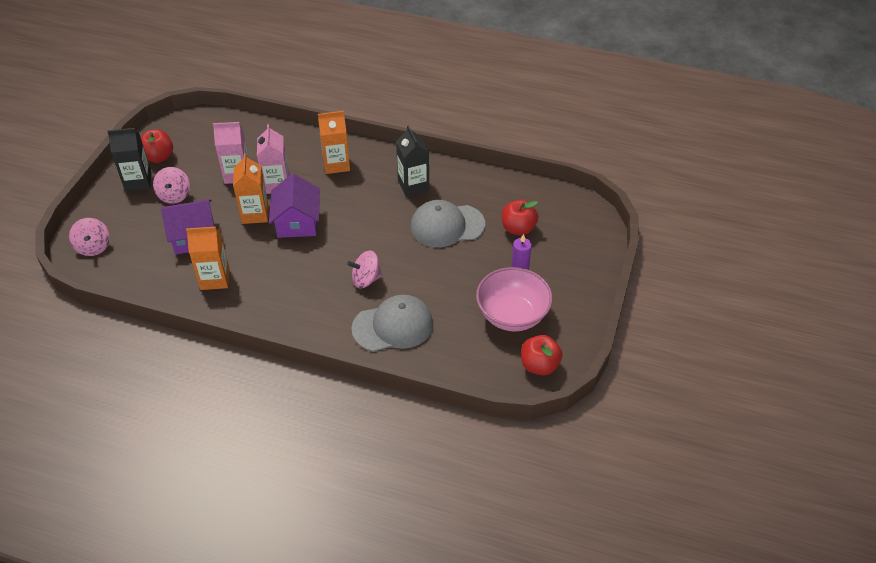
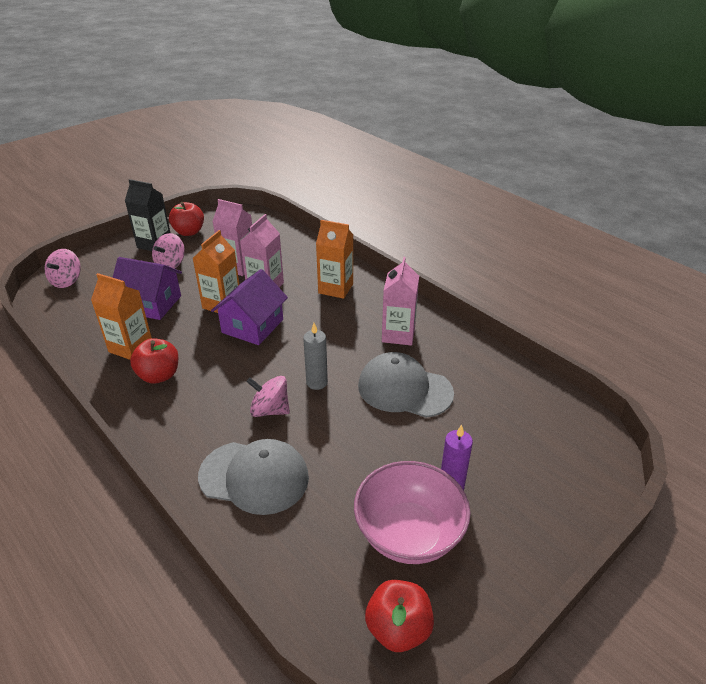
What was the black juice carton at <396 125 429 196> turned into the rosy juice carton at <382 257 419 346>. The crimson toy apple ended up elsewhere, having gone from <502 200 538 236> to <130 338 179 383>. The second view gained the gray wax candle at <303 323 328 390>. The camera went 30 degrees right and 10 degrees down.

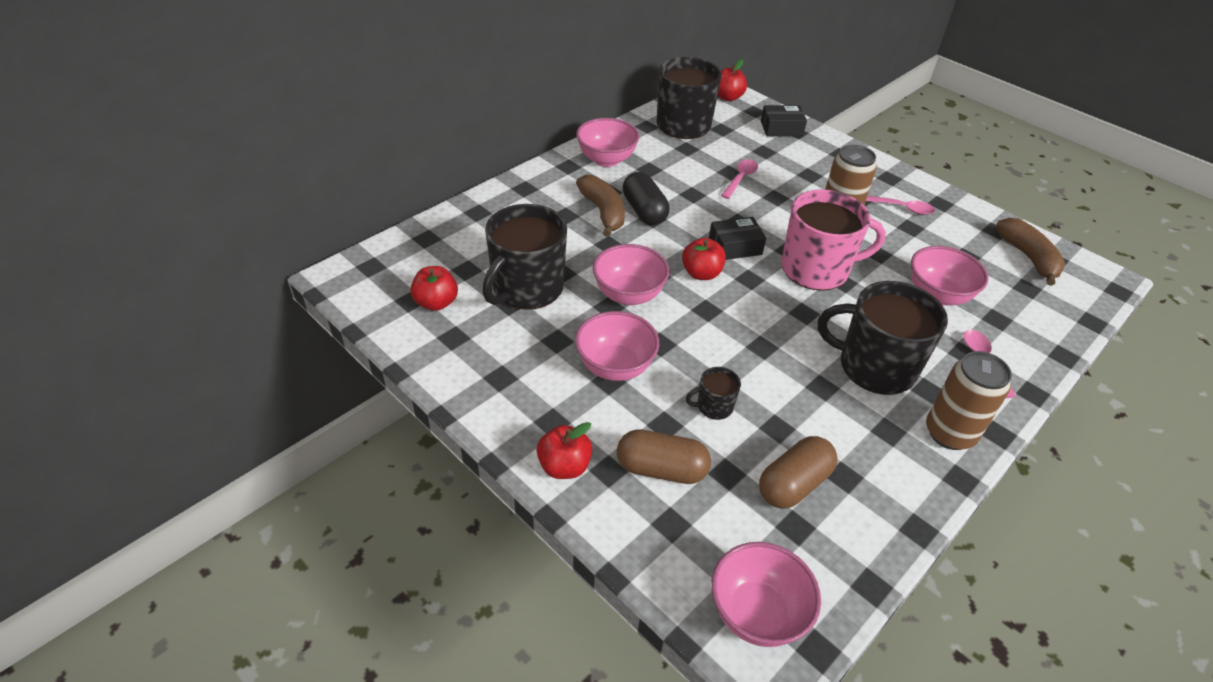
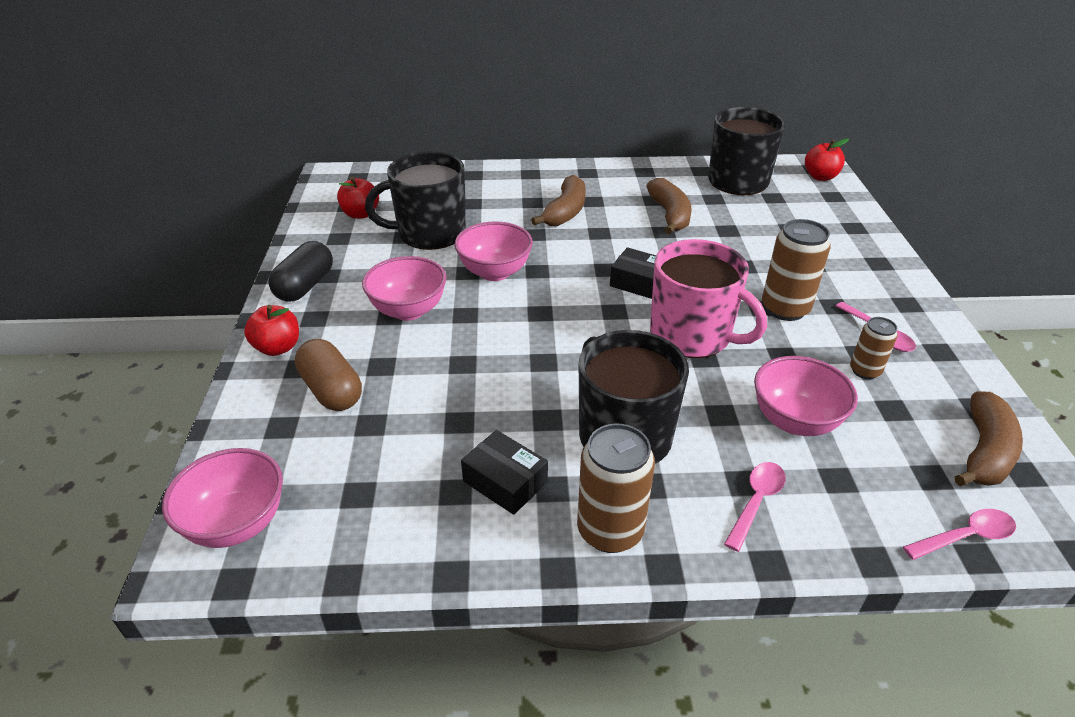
The second view lost the rosy serving bowl at <576 118 639 167>. The black pill ended up elsewhere, having gone from <623 172 670 225> to <268 241 333 302>. The second view lost the crimson toy apple at <682 238 726 280>. The second view lost the black coffee mug at <686 367 741 420>. The rosy spoon ended up elsewhere, having gone from <721 159 758 199> to <903 509 1016 560>. The second view lost the brown pill at <759 436 838 509>. The black box ended up elsewhere, having gone from <761 105 807 137> to <461 430 548 515>. The second view gained the brown toy banana at <646 178 691 234>. The second view gained the brown can at <850 317 898 379>. The camera went 45 degrees right and 5 degrees down.

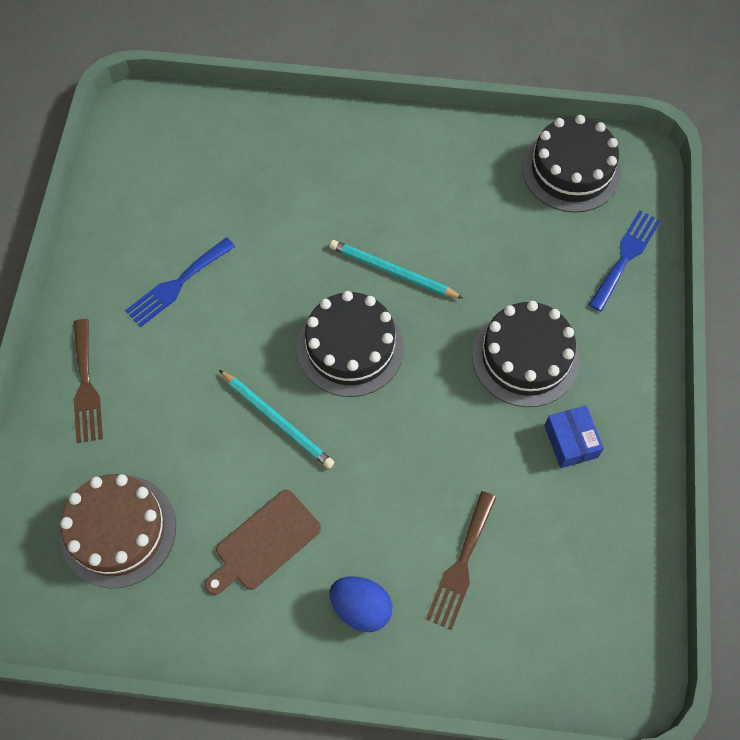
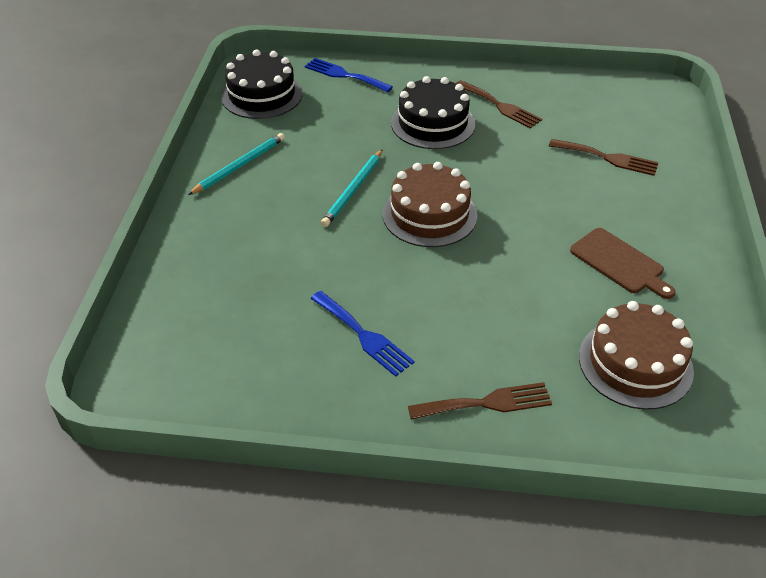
The turquoise lead pencil ended up elsewhere, having gone from <219 370 334 469> to <188 133 285 195>. What was the black cake at <297 291 404 397> turned into the brown cake at <383 162 477 247>. The second view lost the blue egg at <330 576 392 632>. Where the blue box stood at <544 406 604 468>, the brown fork came to stand at <456 80 542 129>. The camera went 90 degrees left and 20 degrees down.

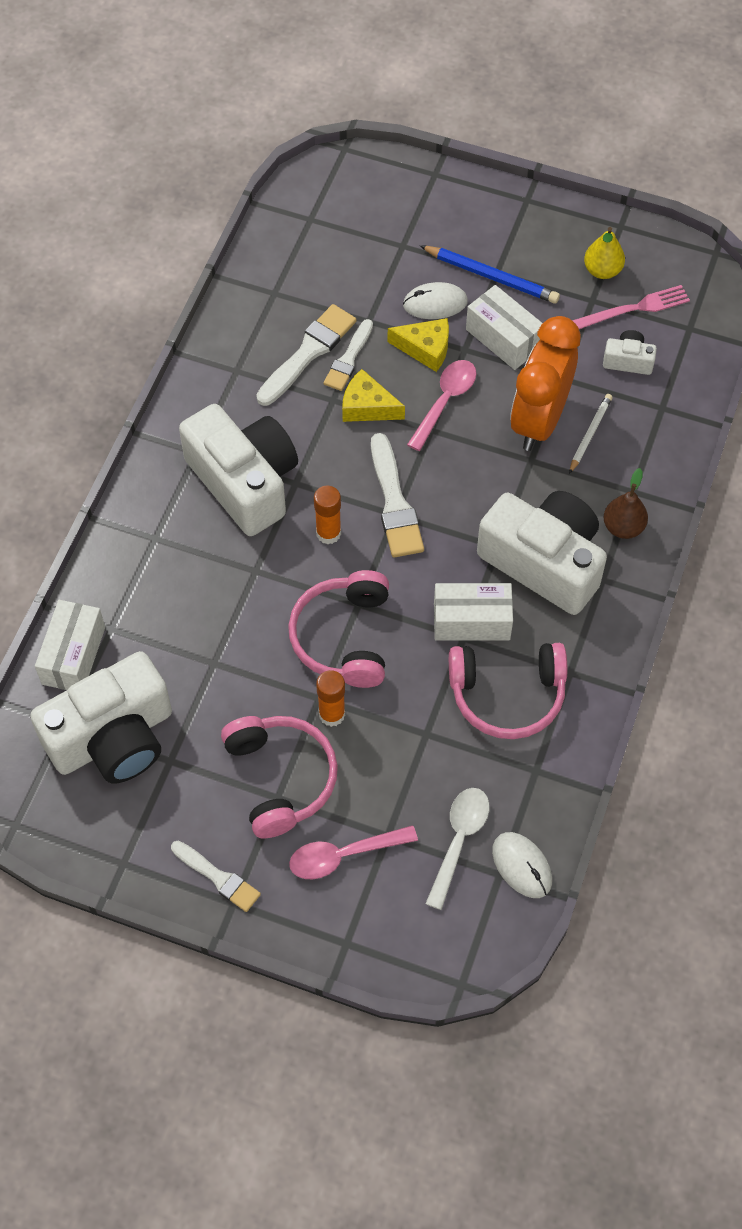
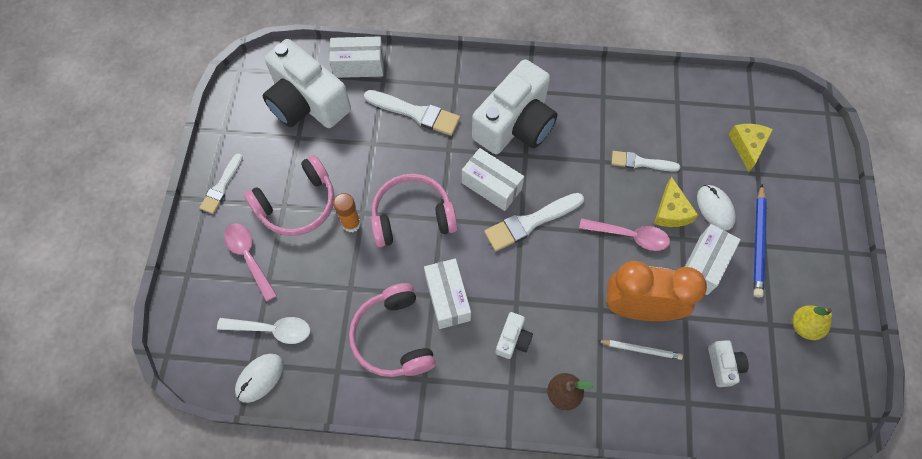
The pure white paintbrush ended up elsewhere, having gone from <256 304 356 406> to <364 90 460 136>. Where the bright orange stick of glue stood at <314 486 341 544>, the pure white box came to stand at <462 148 524 211>. The golden piece of cheese ended up elsewhere, having gone from <342 369 405 422> to <729 124 773 172>. The size of the pure white photo camera at <477 491 607 615> changed by a factor of 0.43. The second view lost the rosy fork at <572 285 690 329>. The camera went 75 degrees right and 5 degrees up.

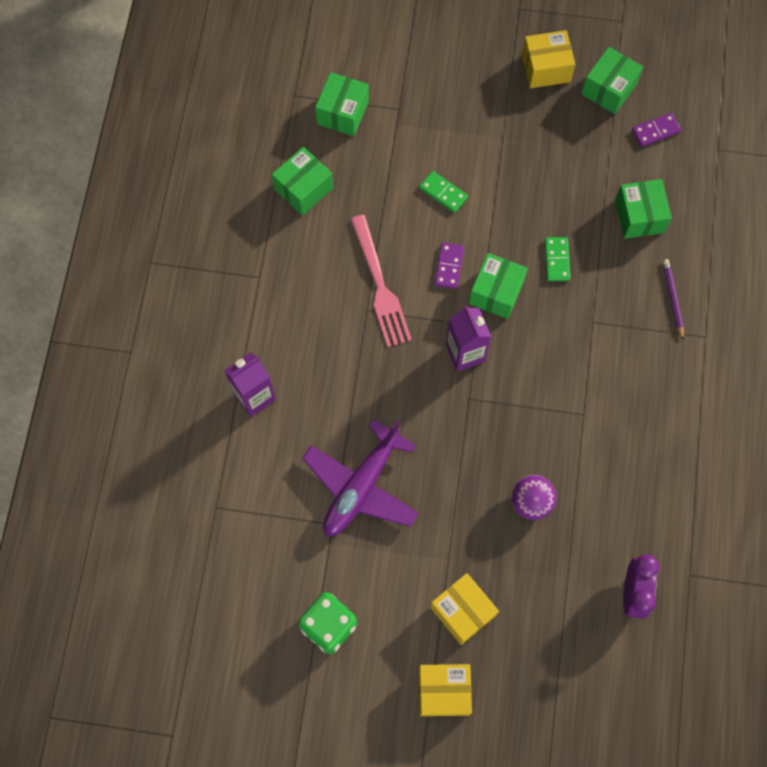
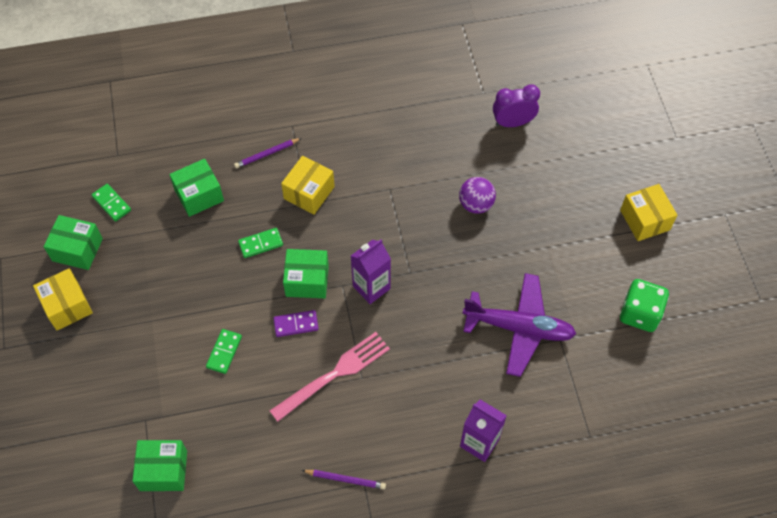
The second view lost the leaf-green box at <272 147 333 216>. The golden box ended up elsewhere, having gone from <430 573 499 645> to <281 156 335 215>. What was the purple domino tile at <632 113 681 147> turned into the leaf-green domino tile at <92 184 131 222>. The second view gained the purple lead pencil at <301 470 386 489>. The camera went 110 degrees left and 10 degrees down.

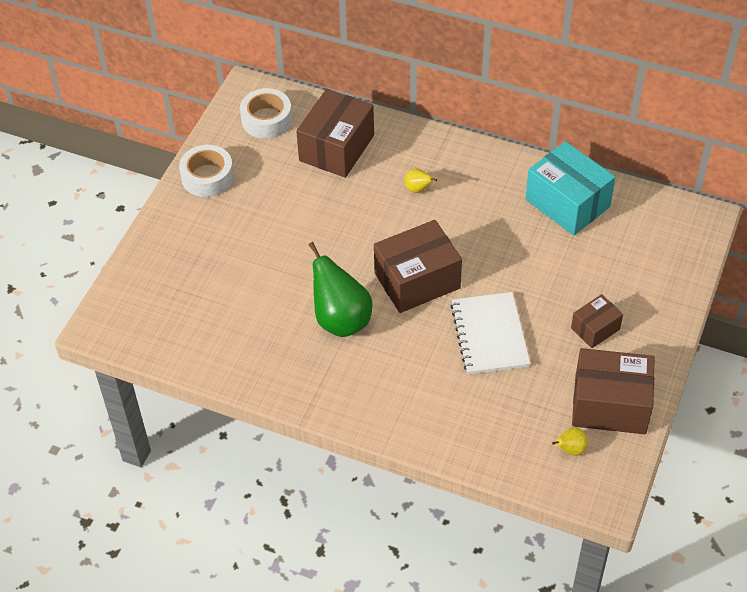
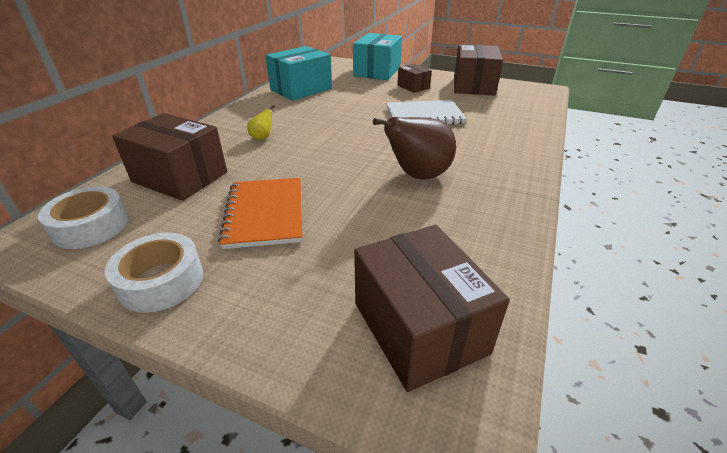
What was the leaf-green toy pear at <308 242 373 337> turned into the brown toy pear at <373 117 456 179>. The brown box ended up elsewhere, having gone from <374 220 462 313> to <354 225 510 392>. The second view lost the golden toy pear at <552 428 588 456>. The second view gained the bright orange notepad at <218 178 302 249>. The second view gained the turquoise box at <353 33 402 80>. The camera went 90 degrees left and 15 degrees down.

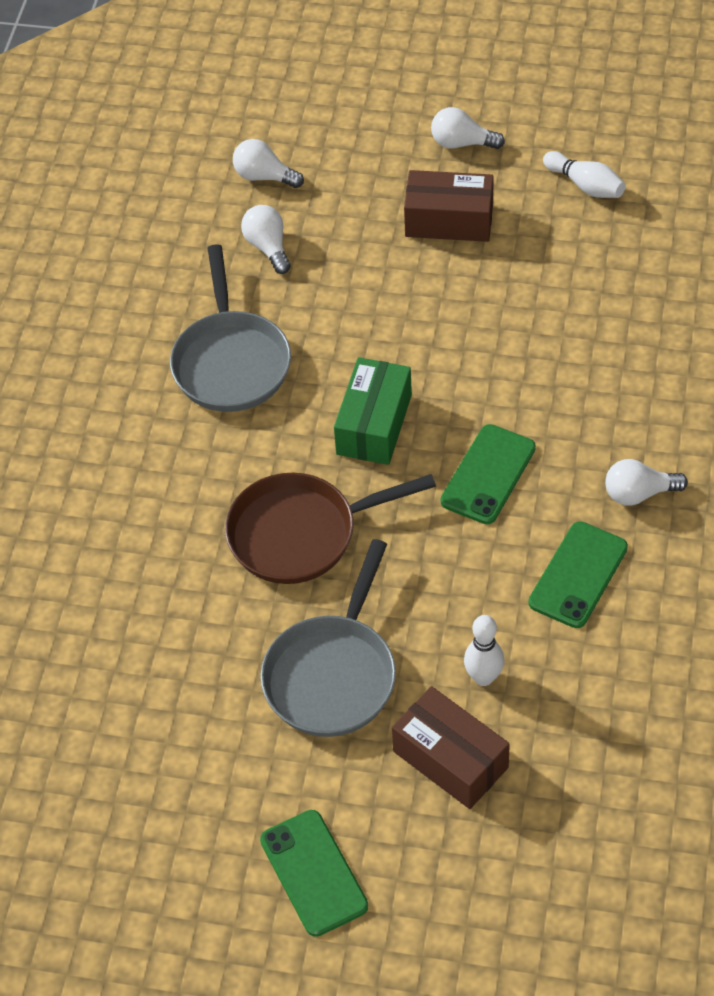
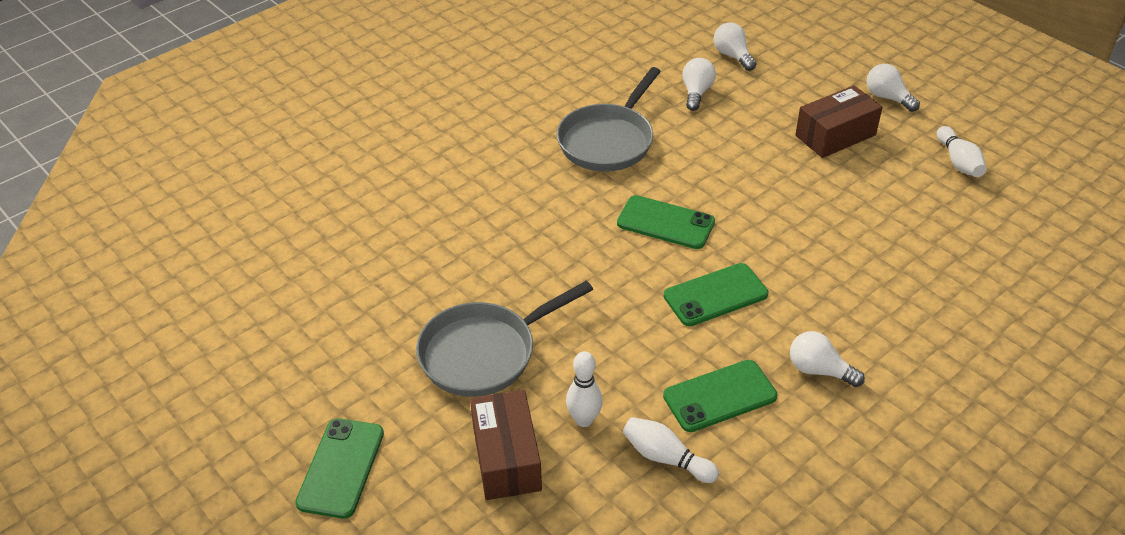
The second view lost the brown frying pan at <225 473 436 584>. Where the leaf-green box stood at <334 357 412 465>, the leaf-green phone came to stand at <617 195 715 249>. The brown box at <404 170 494 242> ended up facing another way, 75 degrees counterclockwise from before. The second view gained the pure white tenpin at <623 417 719 483>. The camera went 35 degrees right and 10 degrees down.

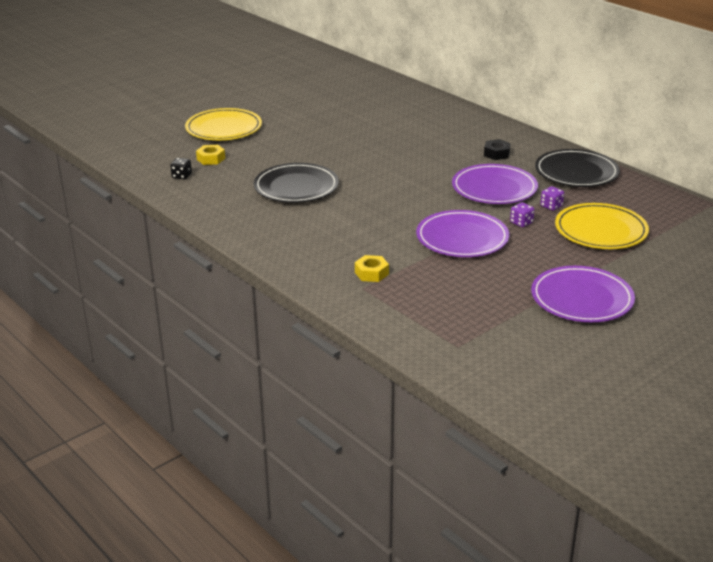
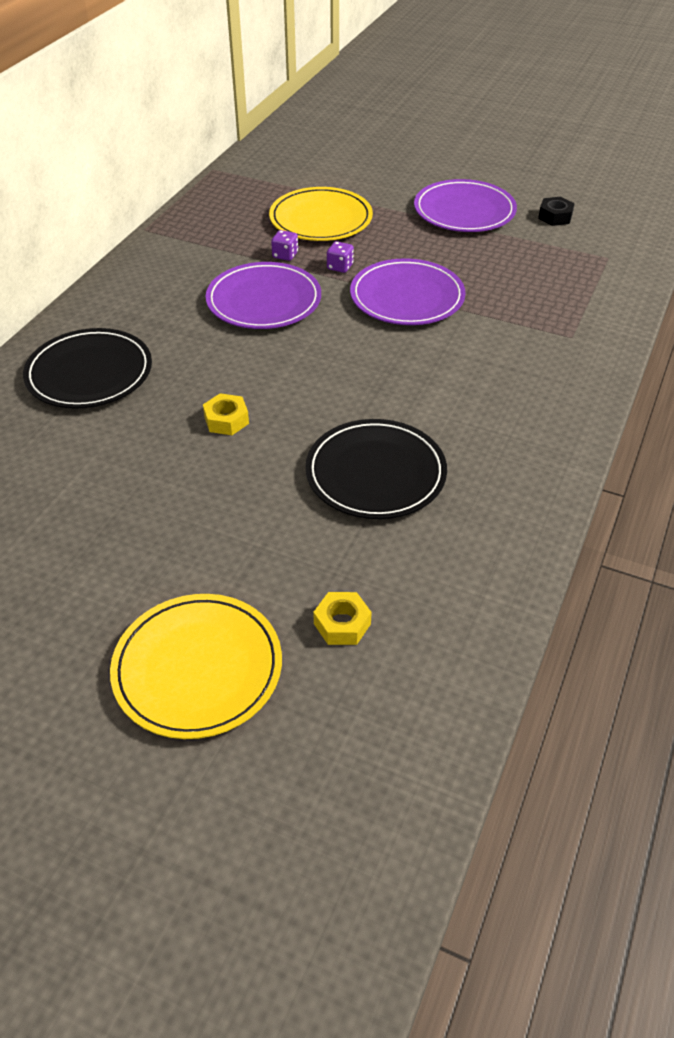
The second view lost the black game die at <170 158 192 179>. The golden nut ended up elsewhere, having gone from <355 255 389 282> to <203 393 249 435>. The black nut ended up elsewhere, having gone from <484 139 511 160> to <538 197 575 226>. The black dinner plate ended up elsewhere, having gone from <535 149 620 187> to <23 328 152 409>. The camera went 115 degrees left and 15 degrees up.

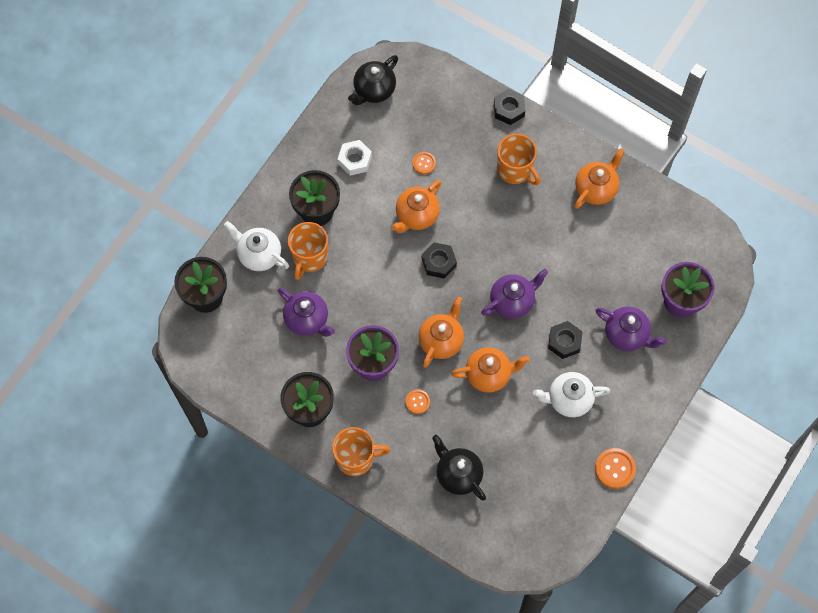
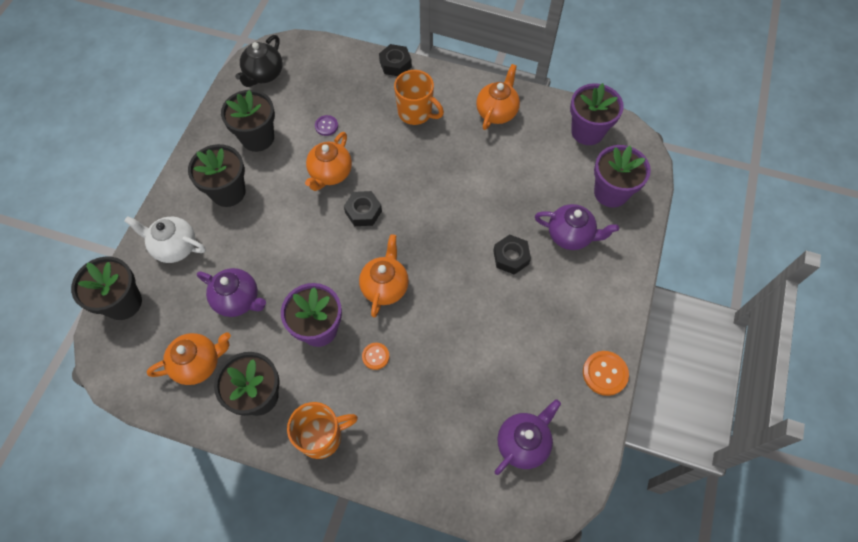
The second view lost the bright orange coffee mug at <288 222 328 280>. Where the pure white nut stood at <338 140 372 176>, the black flower pot came to stand at <221 90 275 152>. What was the bright orange sewing button at <413 152 436 174> turned into the purple sewing button at <315 115 338 136>. The second view lost the black china teapot at <432 435 486 501>. The bright orange china teapot ended up elsewhere, having gone from <451 347 530 393> to <147 332 231 385>. The purple china teapot ended up elsewhere, having gone from <481 269 548 319> to <495 399 561 475>. The second view lost the pure white china teapot at <533 372 610 417>. The second view gained the purple flower pot at <570 83 624 145>. The camera went 15 degrees left and 5 degrees down.

